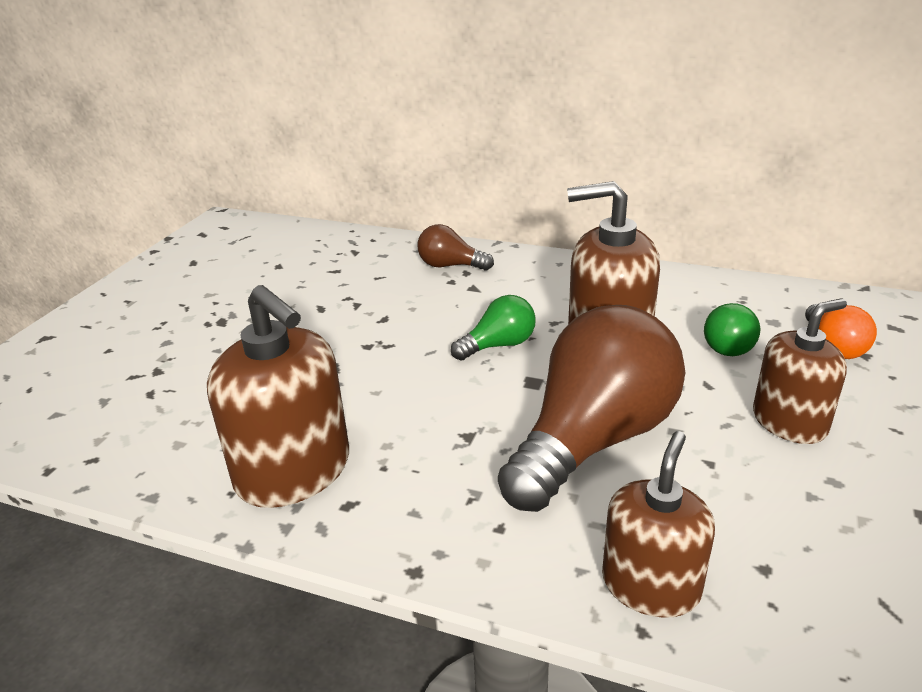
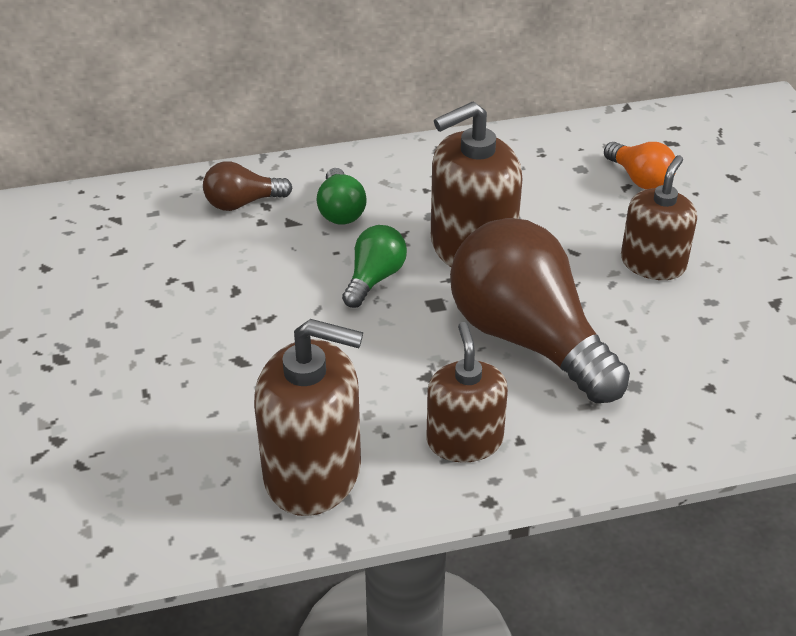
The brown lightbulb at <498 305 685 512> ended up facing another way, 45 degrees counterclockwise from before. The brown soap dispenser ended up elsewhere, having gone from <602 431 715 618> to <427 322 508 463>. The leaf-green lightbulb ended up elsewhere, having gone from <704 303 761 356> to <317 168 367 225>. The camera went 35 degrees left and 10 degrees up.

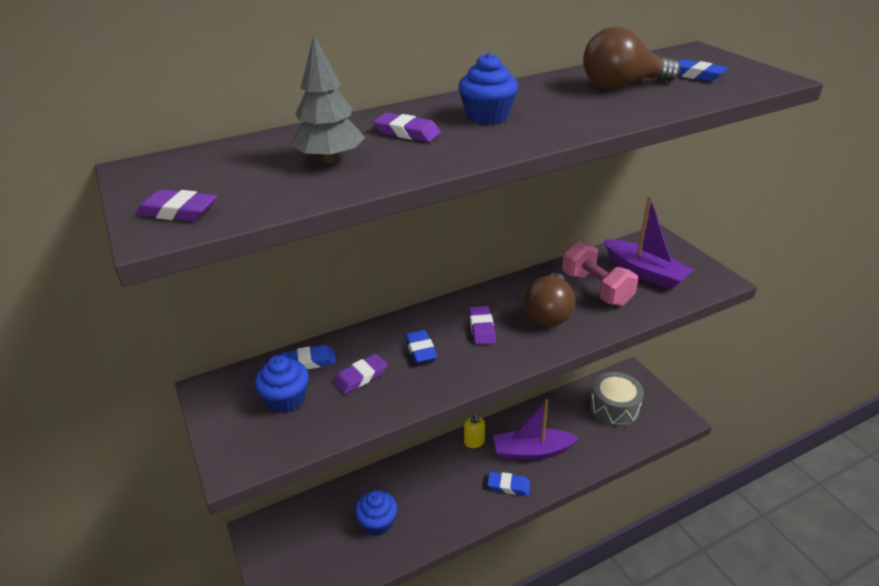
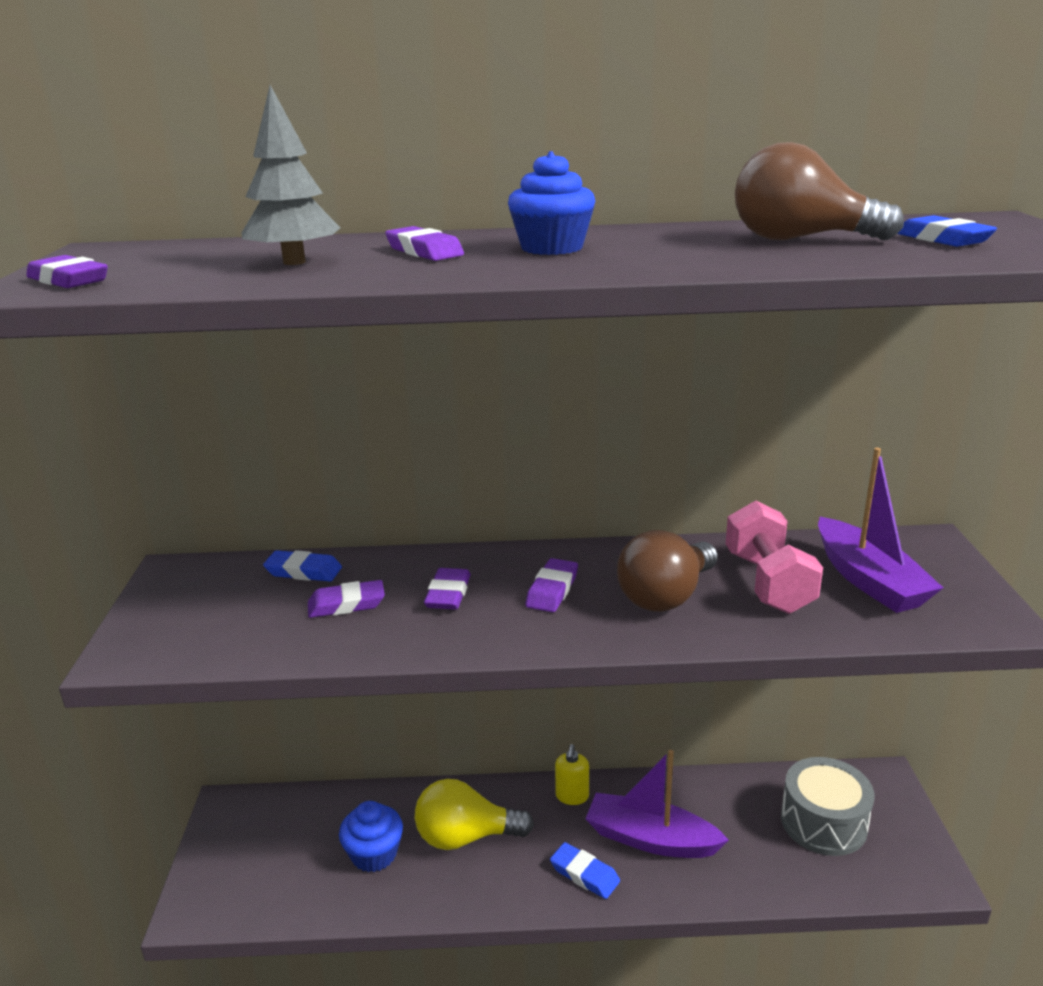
The second view lost the blue fairy cake at <254 355 309 413>. What was the blue gum eraser at <405 330 438 363> turned into the purple gum eraser at <424 568 471 610>. The second view gained the golden lightbulb at <415 779 534 850>. The camera went 25 degrees right and 10 degrees down.

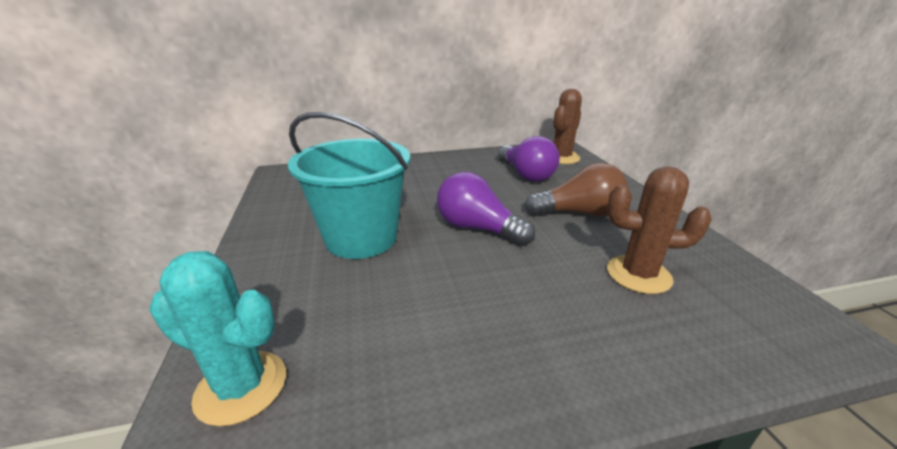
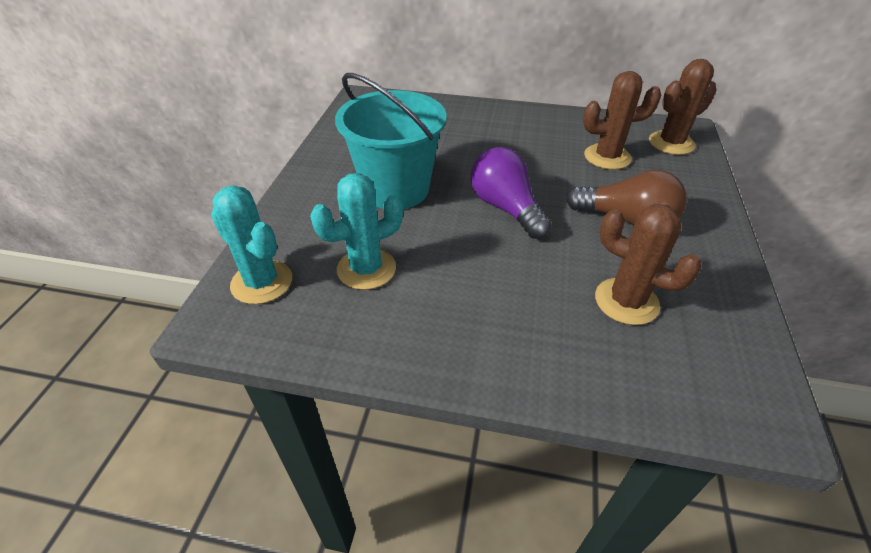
Where the purple lightbulb stood at <498 136 560 182>, the brown saguaro cactus came to stand at <583 71 661 170>. The second view gained the turquoise saguaro cactus at <310 173 403 290>. The camera went 25 degrees right and 15 degrees up.

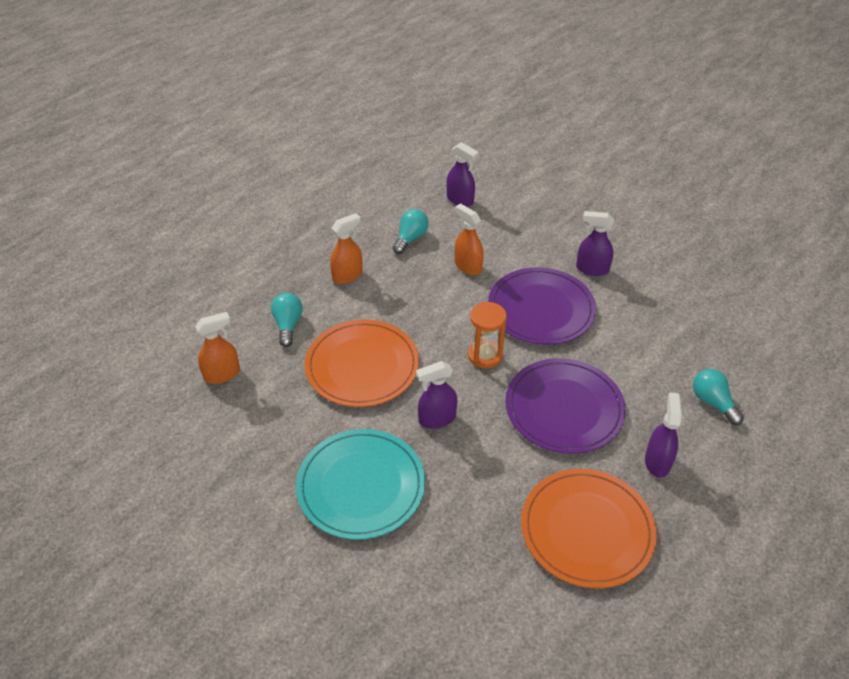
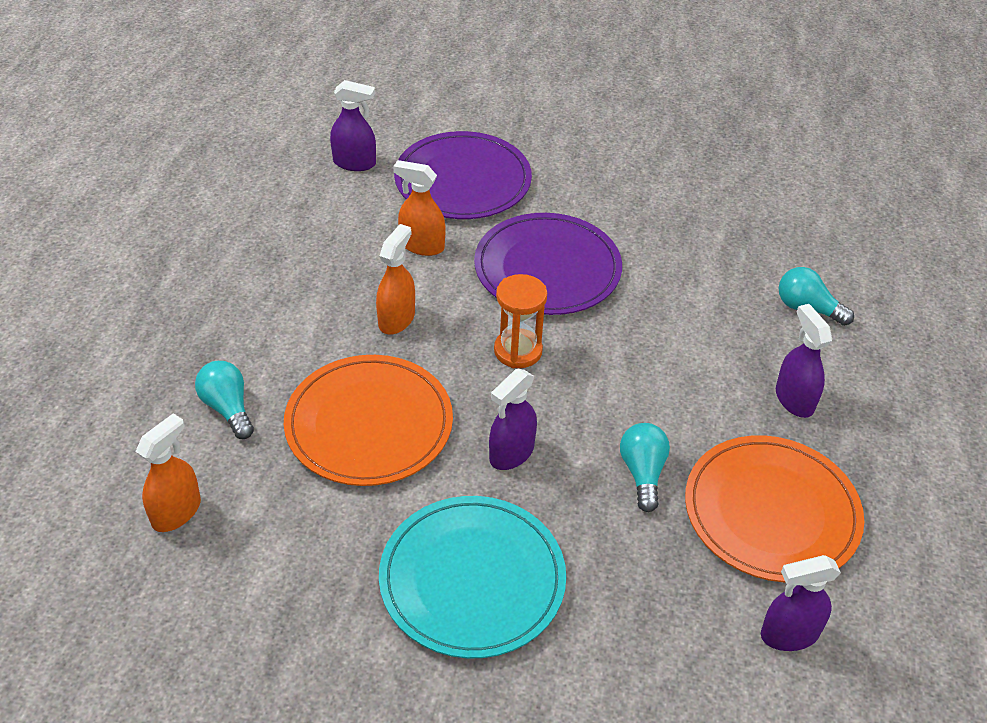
The bright orange sprayer ended up elsewhere, having gone from <330 213 363 284> to <376 224 415 334>. The turquoise lightbulb ended up elsewhere, having gone from <393 209 429 254> to <620 423 670 512>. The purple dinner plate ended up elsewhere, having gone from <505 358 626 454> to <394 131 532 219>. The purple sprayer ended up elsewhere, having gone from <576 211 614 276> to <761 555 841 651>. The camera went 30 degrees left and 0 degrees up.

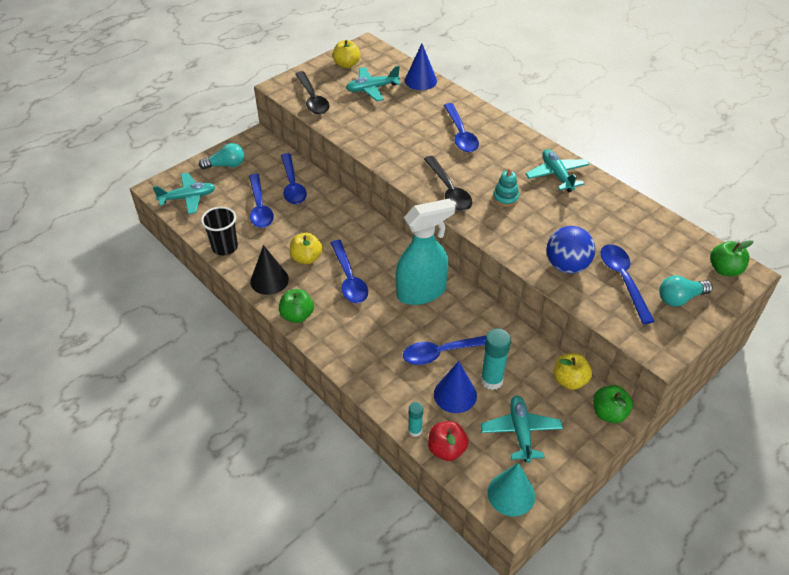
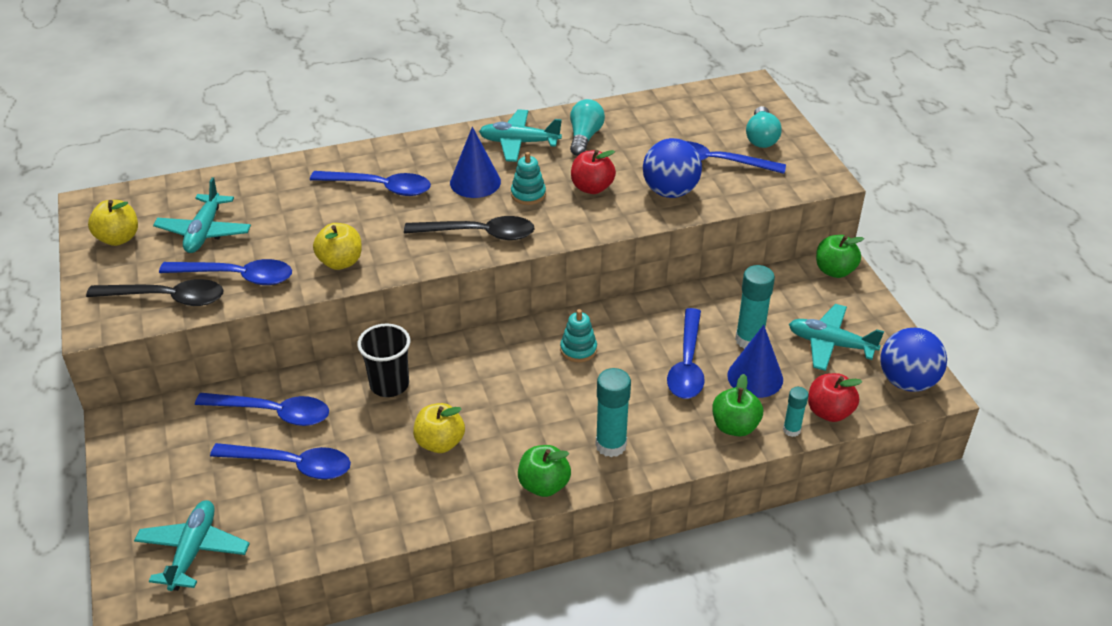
The turquoise lightbulb ended up elsewhere, having gone from <199 143 244 169> to <570 99 605 156>. The black beaker ended up elsewhere, having gone from <201 207 238 256> to <357 323 410 397>. The second view lost the black cone at <250 245 289 295>. The blue spoon ended up elsewhere, having gone from <331 240 368 303> to <159 259 292 285>. Where the turquoise sprayer stood at <396 198 456 305>, the turquoise stacking rings came to stand at <560 309 597 362>. The blue cone ended up elsewhere, having gone from <405 44 437 90> to <450 127 501 198>. Where the turquoise cone stood at <487 463 535 516>, the blue ball came to stand at <880 328 947 392>. The golden toy apple ended up elsewhere, having gone from <554 353 592 390> to <313 223 362 270>. The leaf-green toy apple ended up elsewhere, having gone from <710 240 753 276> to <712 374 763 437>. The second view gained the crimson toy apple at <571 150 616 194>. The second view gained the turquoise stick of glue at <596 368 631 457>. The camera went 65 degrees left and 5 degrees down.

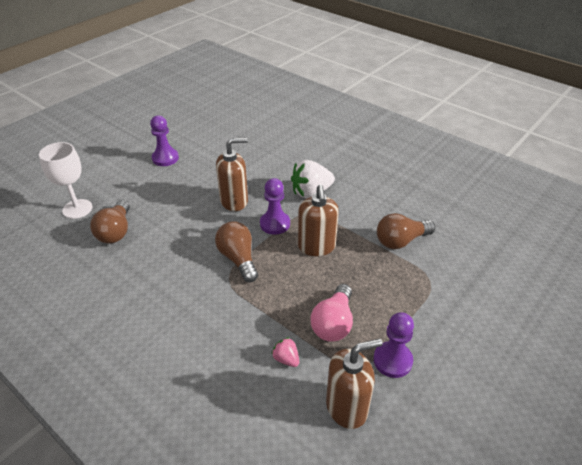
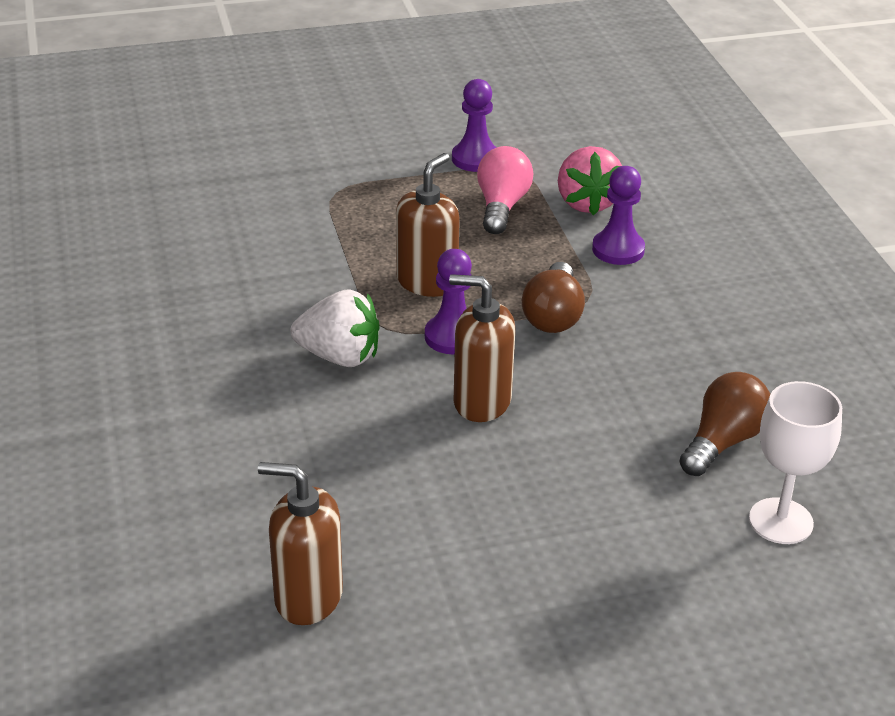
The purple chess pawn ended up elsewhere, having gone from <150 115 179 166> to <592 166 645 265>. The size of the rosy berry at <271 337 299 367> changed by a factor of 2.01. The rosy lightbulb at <311 284 353 342> ended up facing another way, 45 degrees counterclockwise from before. The brown soap dispenser ended up elsewhere, having gone from <326 339 383 429> to <258 462 343 625>. The second view lost the brown lightbulb at <377 213 435 249>. The camera went 145 degrees left and 5 degrees down.

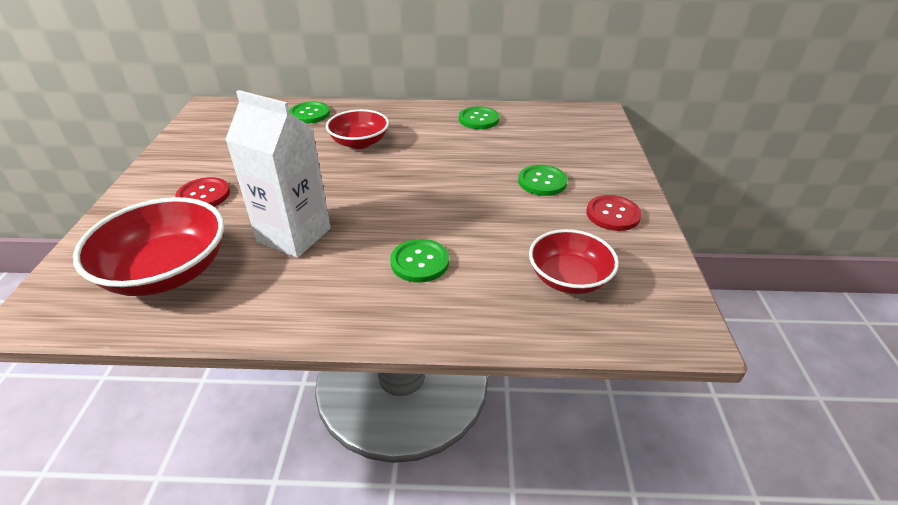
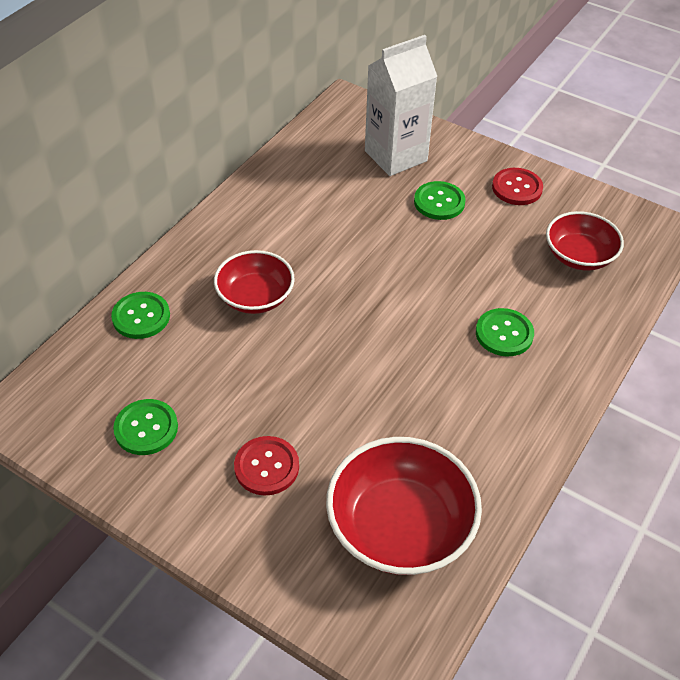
The pure white juice carton ended up elsewhere, having gone from <225 90 331 258> to <365 35 437 176>. The leaf-green sewing button ended up elsewhere, having gone from <459 106 500 129> to <113 399 178 455>. The camera went 60 degrees left and 10 degrees up.

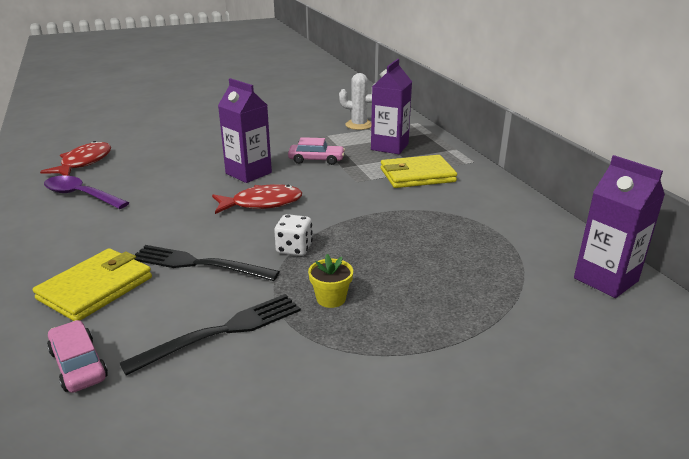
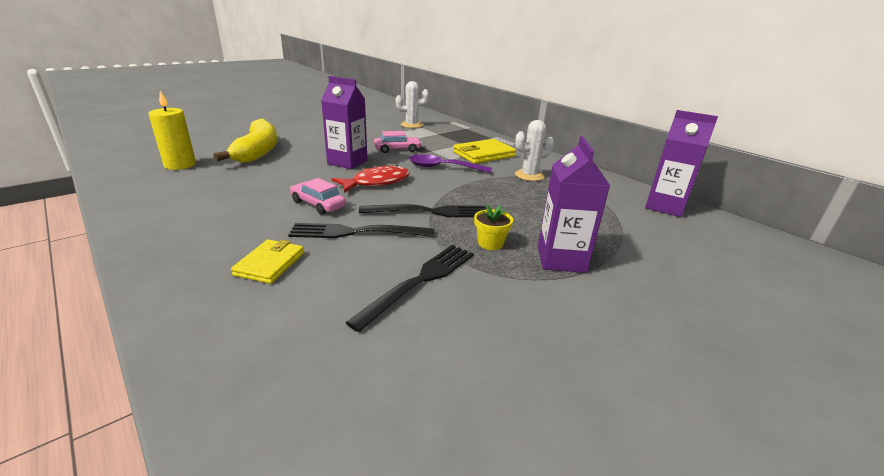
The size of the golden wallet at <33 248 152 321> changed by a factor of 0.66. Where the crimson fish figure stood at <40 141 111 176>, the golden wax candle came to stand at <149 91 196 170>. The purple spoon ended up elsewhere, having gone from <44 175 129 209> to <409 154 492 173>. The rosy car ended up elsewhere, having gone from <47 320 108 393> to <290 178 346 215>. Where the pure white game die stood at <274 214 313 256>, the black fork came to stand at <359 204 487 217>. The purple juice carton ended up elsewhere, having gone from <371 59 412 154> to <538 136 610 273>. The second view gained the golden toy banana at <213 118 277 163>. The second view gained the pure white saguaro cactus at <515 120 554 181>. The camera went 20 degrees left and 0 degrees up.

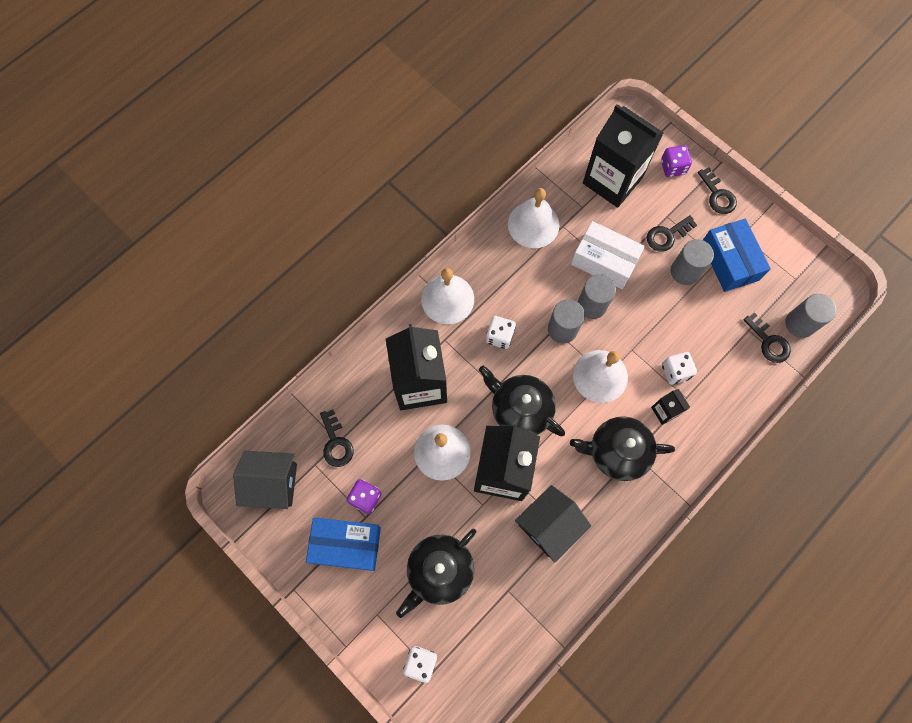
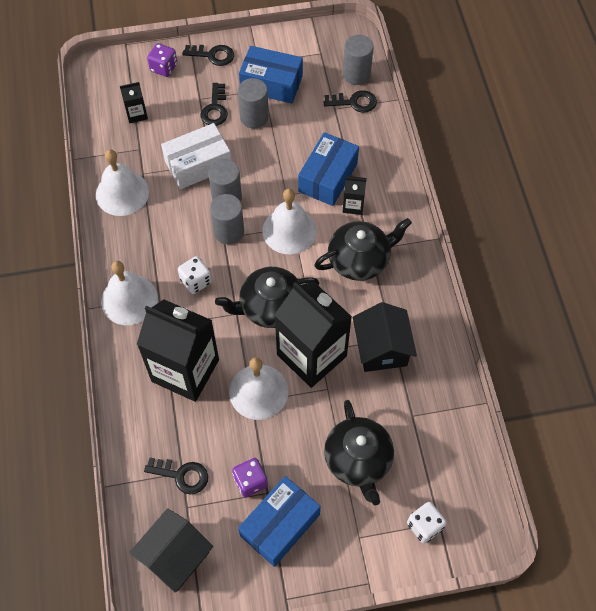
The black china teapot at <570 416 675 481> ended up facing another way, 150 degrees counterclockwise from before. The size of the black juice carton at <583 104 664 208> changed by a factor of 0.43. Where the pure white game die stood at <662 352 697 385>, the blue box came to stand at <298 132 359 206>. The camera went 55 degrees left and 10 degrees down.

